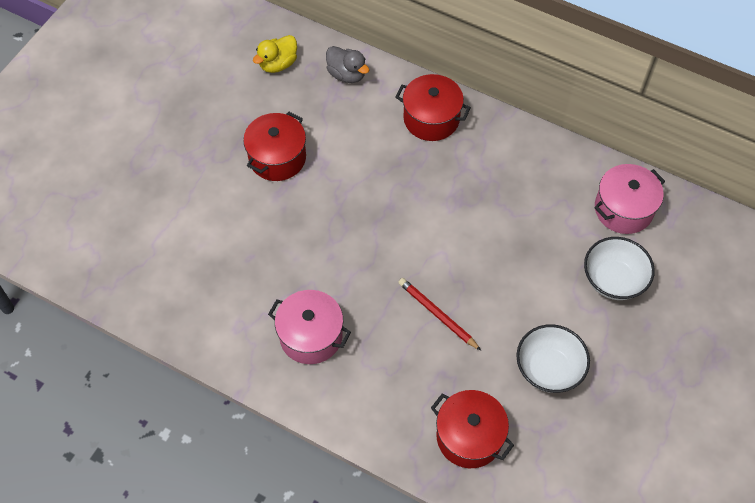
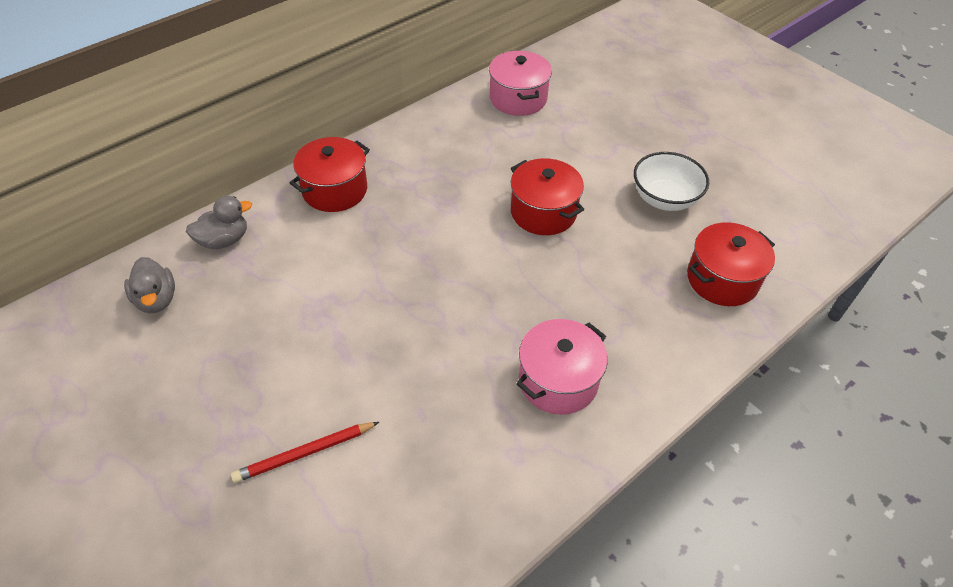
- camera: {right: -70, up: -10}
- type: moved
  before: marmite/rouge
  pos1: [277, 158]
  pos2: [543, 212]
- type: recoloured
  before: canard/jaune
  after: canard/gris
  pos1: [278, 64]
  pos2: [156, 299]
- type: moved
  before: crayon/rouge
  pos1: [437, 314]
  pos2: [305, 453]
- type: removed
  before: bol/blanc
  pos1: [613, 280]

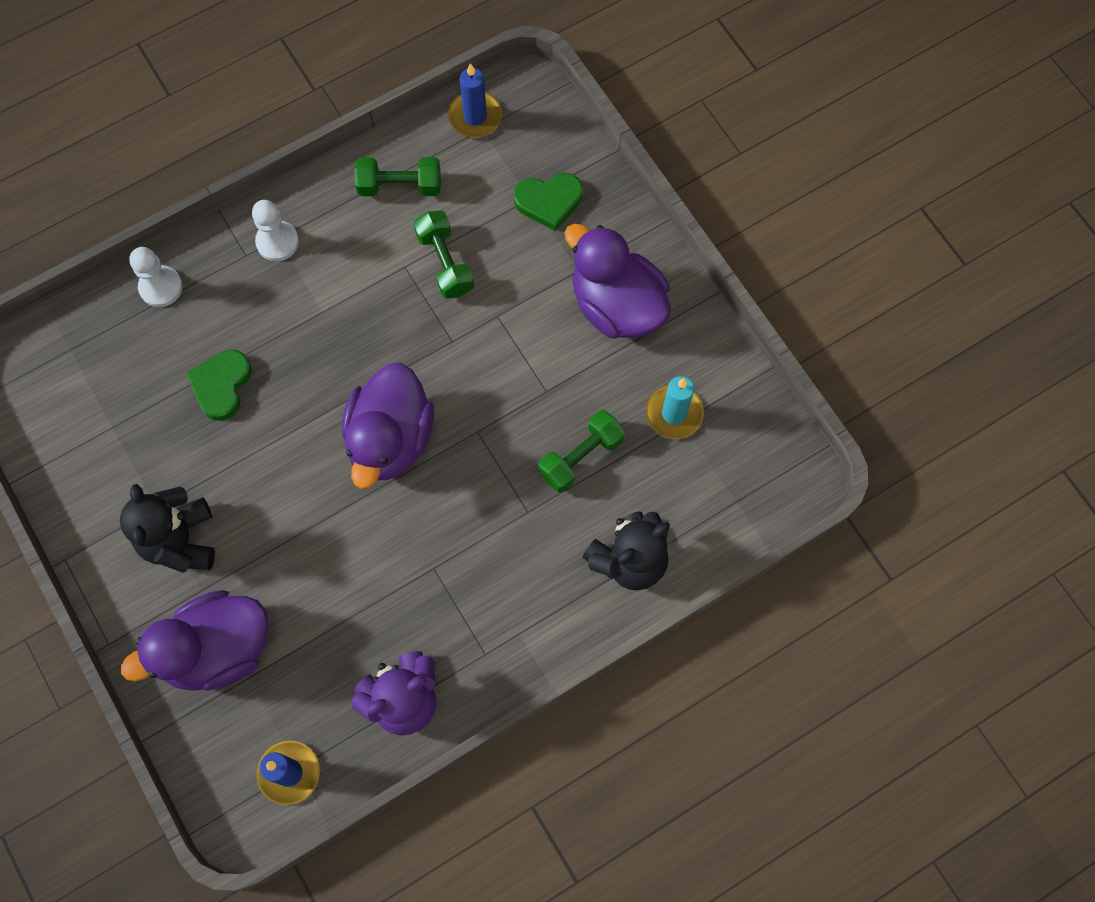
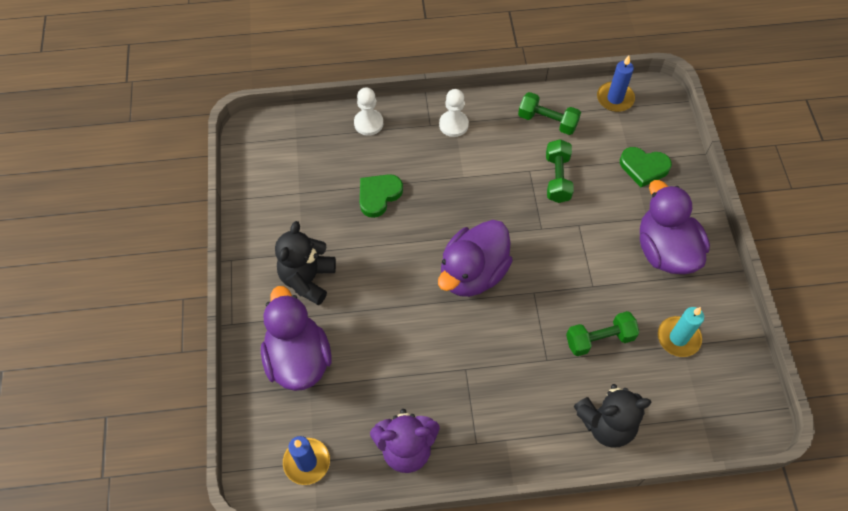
- camera: {right: 25, up: -10}
- type: turned
  before: canard/violet
  pos1: [217, 650]
  pos2: [298, 358]
  turn: 75

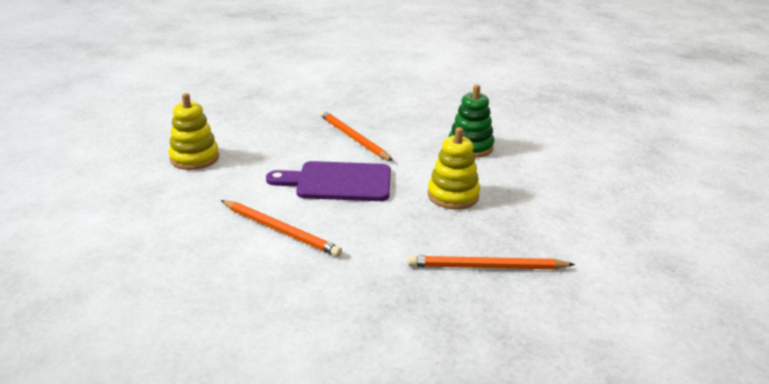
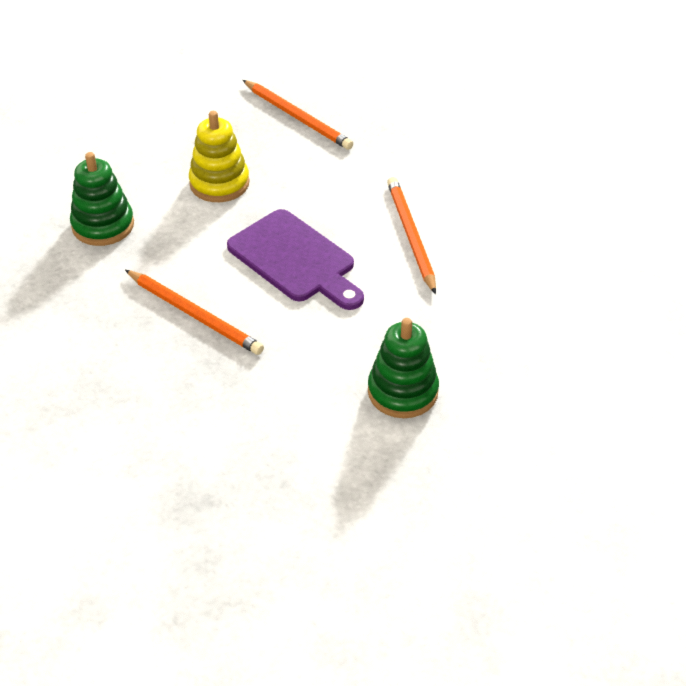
- camera: {right: -135, up: 15}
- type: recoloured
  before: jouet à empiler/jaune
  after: jouet à empiler/vert
  pos1: [194, 158]
  pos2: [402, 391]
- type: turned
  before: crayon/orange
  pos1: [353, 138]
  pos2: [194, 314]
  turn: -60

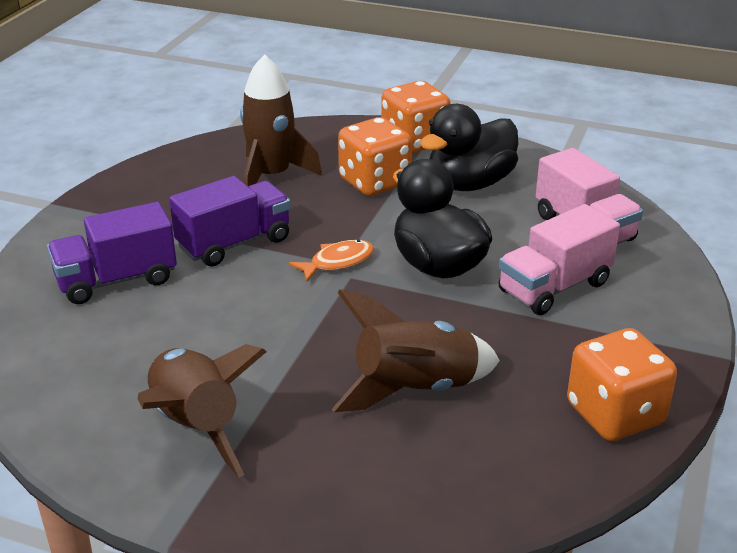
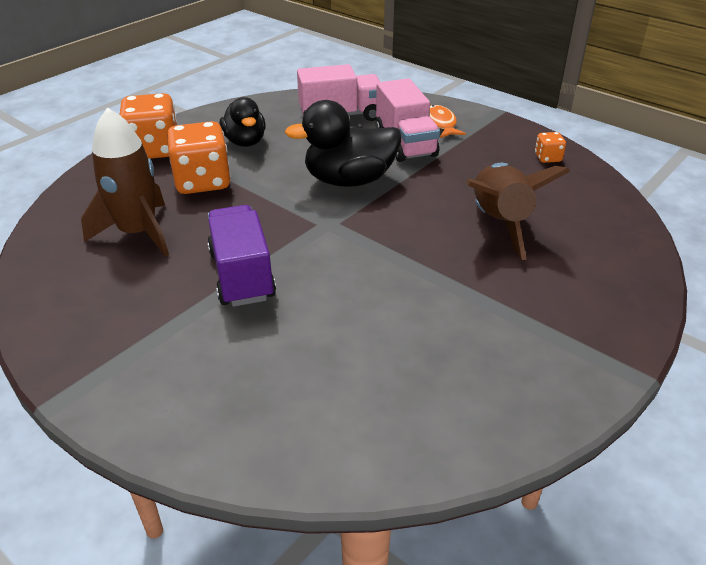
- camera: {right: -70, up: 5}
- type: removed
  before: camion/violet
  pos1: [116, 280]
- type: removed
  before: fusée/marron
  pos1: [195, 427]
- type: moved
  before: poisson/orange
  pos1: [337, 262]
  pos2: [440, 124]
- type: resized
  before: canard/noir
  pos1: [469, 184]
  pos2: [245, 142]
  scale: 0.66
- type: resized
  before: dé/orange
  pos1: [615, 414]
  pos2: [548, 158]
  scale: 0.46

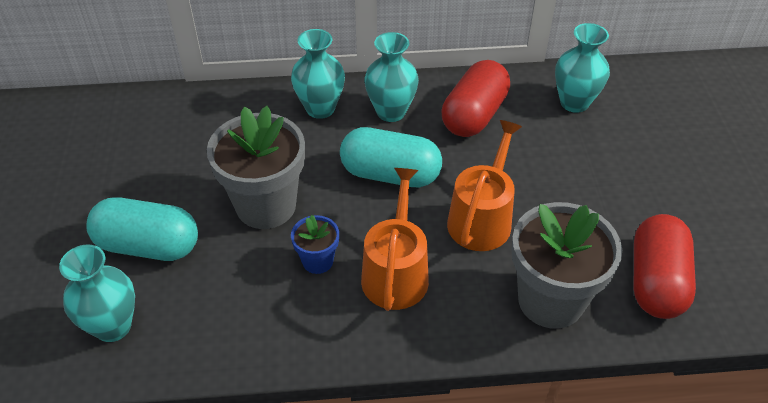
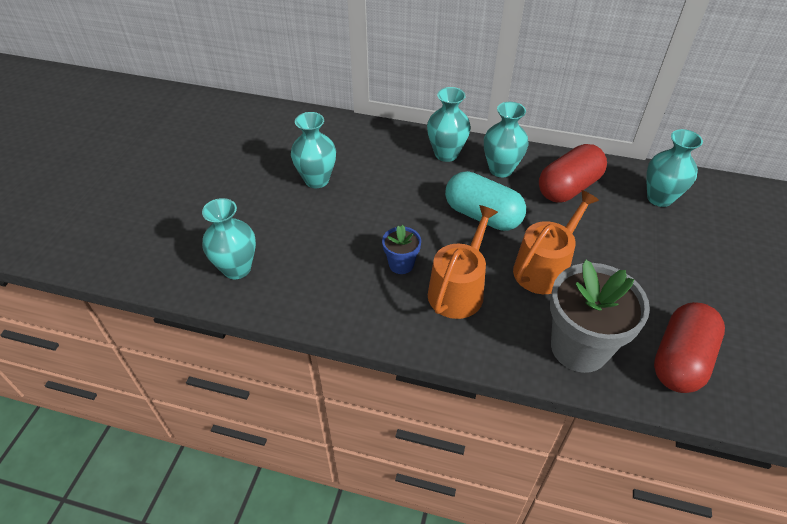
- camera: {right: 20, up: 0}
- type: removed
  before: gélule/turquoise
  pos1: [148, 245]
- type: removed
  before: pot de fleurs/gris
  pos1: [266, 205]
- type: added
  after: vase/turquoise
  pos2: [317, 180]

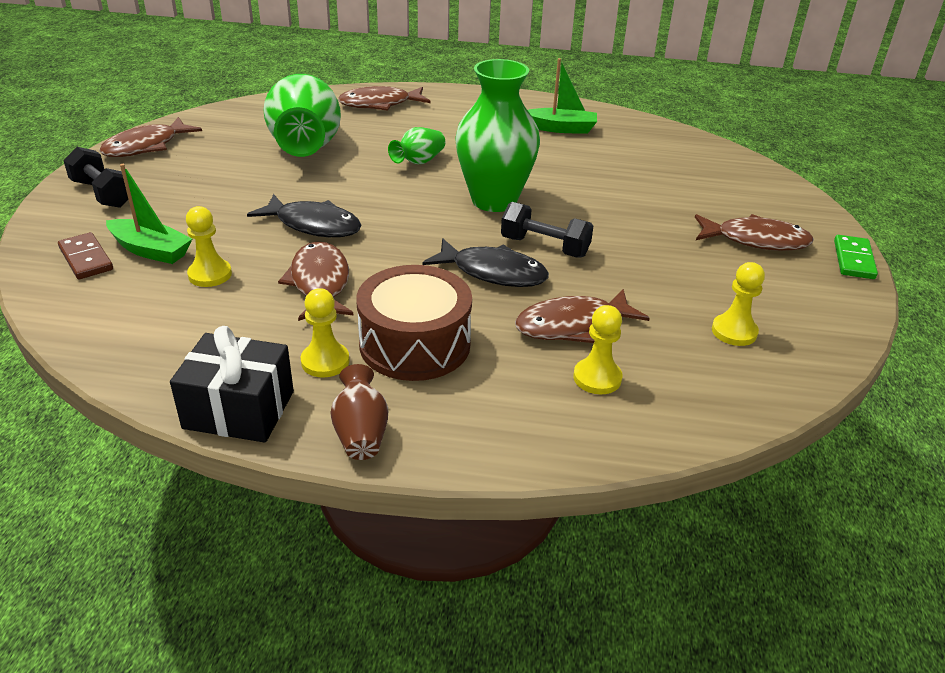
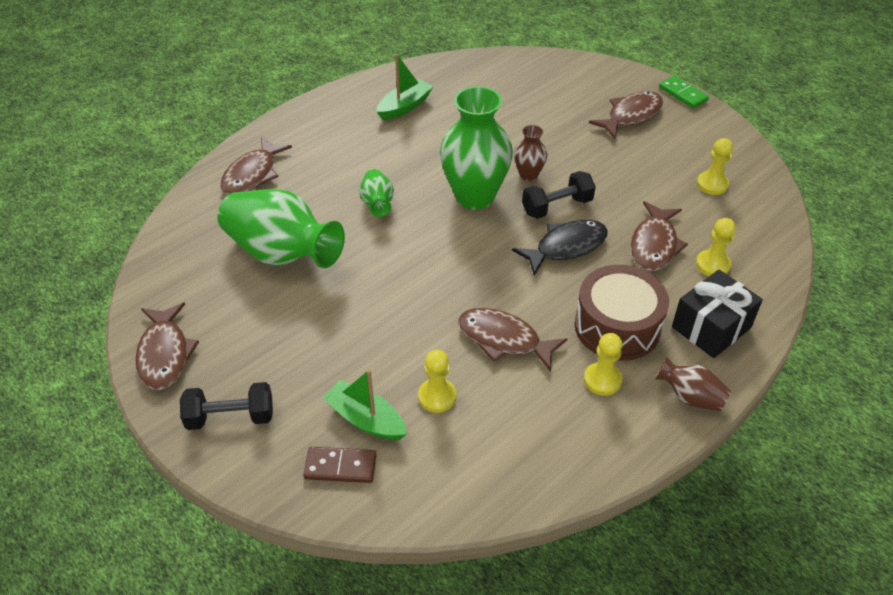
- camera: {right: -50, up: 10}
- type: turned
  before: bateau/vert
  pos1: [151, 250]
  pos2: [366, 419]
  turn: -120
- type: moved
  before: cadeau/noir
  pos1: [239, 410]
  pos2: [711, 327]
- type: removed
  before: poisson/noir
  pos1: [313, 225]
- type: added
  after: vase/marron
  pos2: [528, 175]

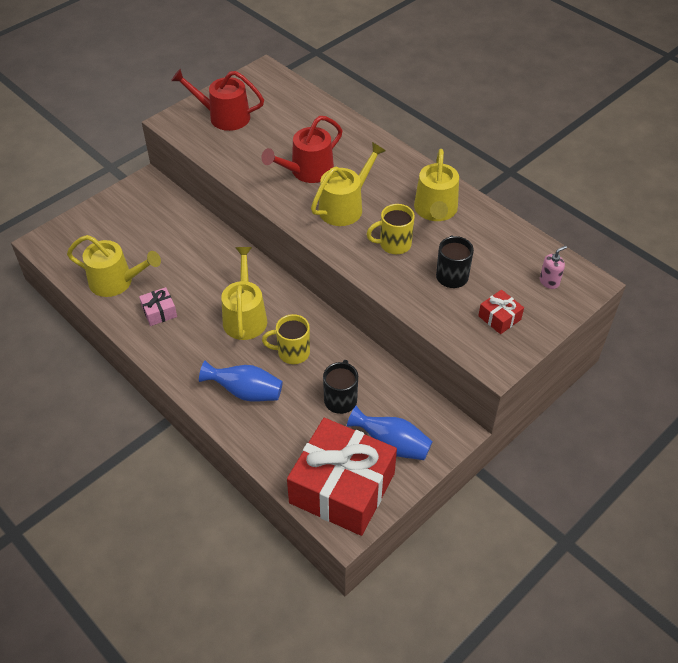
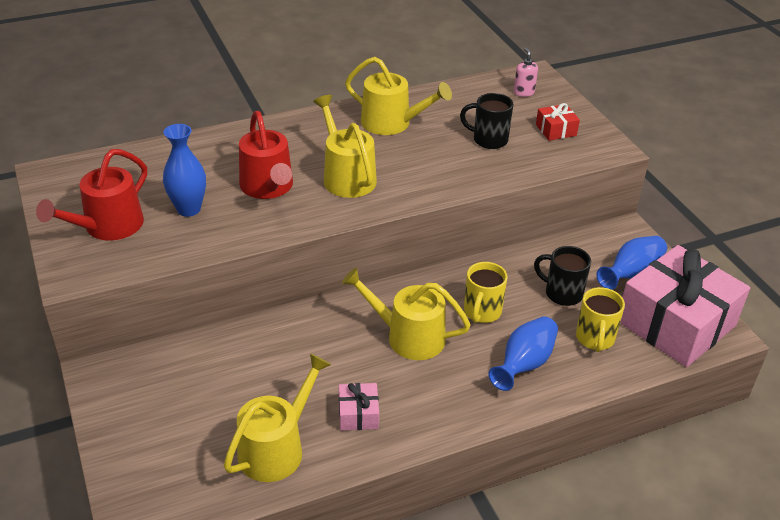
- camera: {right: -70, up: -10}
- type: recoloured
  before: cadeau/rouge
  after: cadeau/rose
  pos1: [342, 488]
  pos2: [676, 323]
- type: moved
  before: tasse/jaune
  pos1: [393, 244]
  pos2: [595, 339]
- type: added
  after: vase/bleu
  pos2: [189, 209]

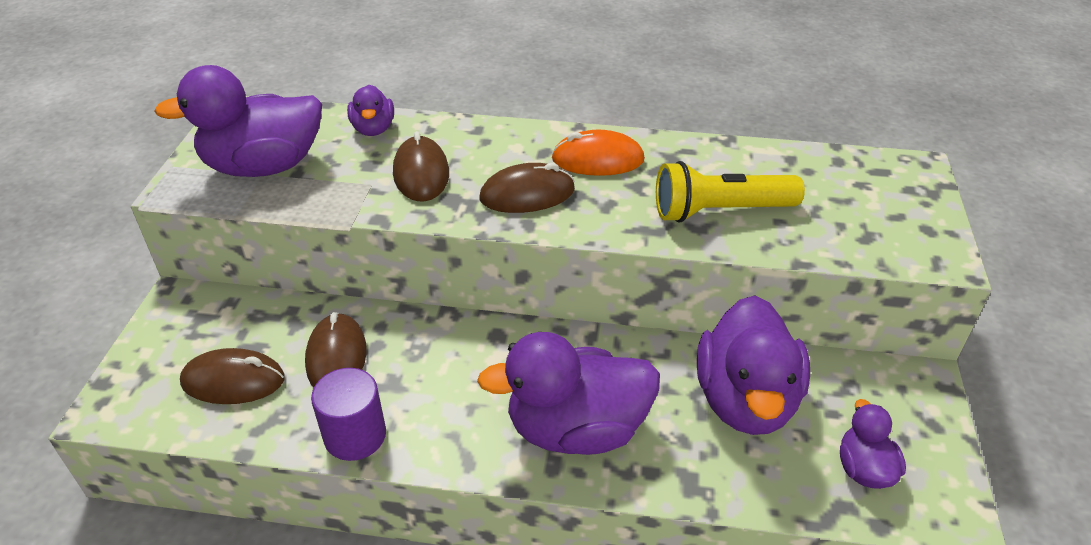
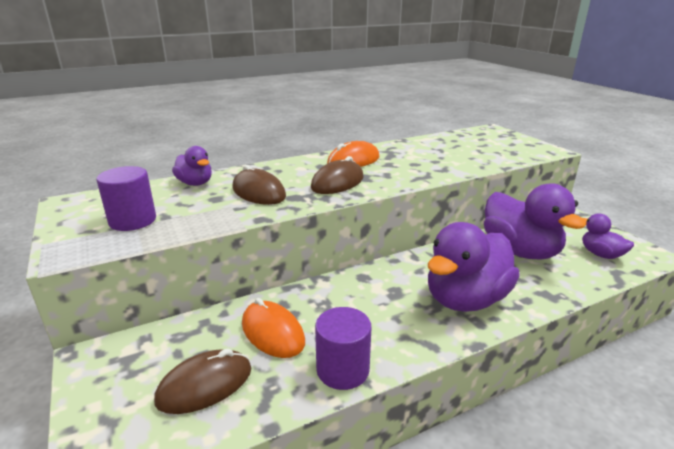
- camera: {right: -35, up: -15}
- type: replaced
  before: canard/violet
  after: cylindre/violet
  pos1: [264, 166]
  pos2: [133, 221]
- type: recoloured
  before: souris/marron
  after: souris/orange
  pos1: [336, 357]
  pos2: [273, 332]
- type: removed
  before: lampe de poche/jaune
  pos1: [720, 211]

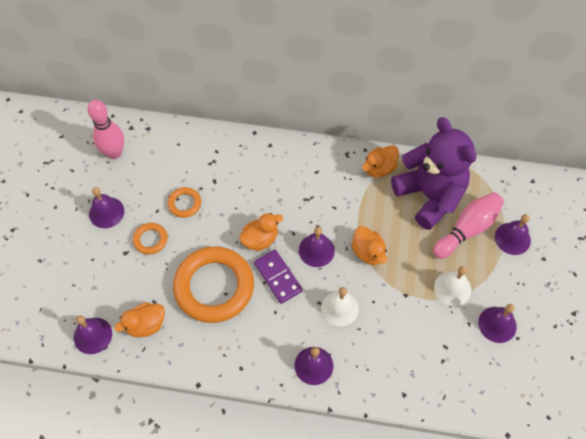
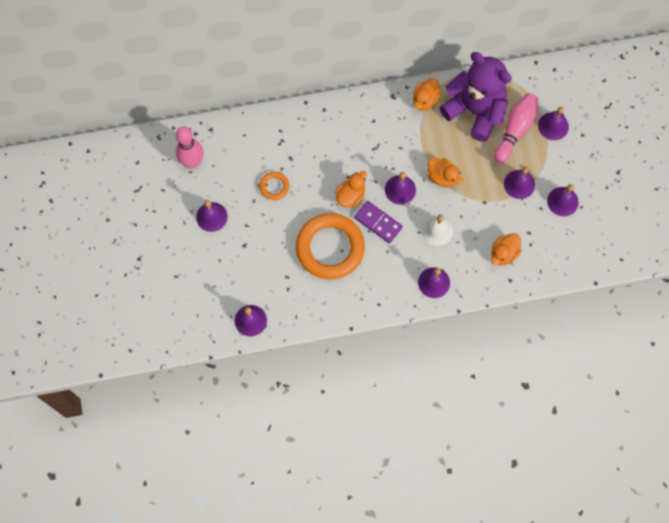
- camera: {right: -20, up: 10}
- type: moved
  before: canard/orange
  pos1: [146, 325]
  pos2: [503, 254]
- type: removed
  before: anneau/orange
  pos1: [150, 240]
- type: recoloured
  before: cloche/blanc
  after: cloche/violet
  pos1: [452, 288]
  pos2: [519, 184]

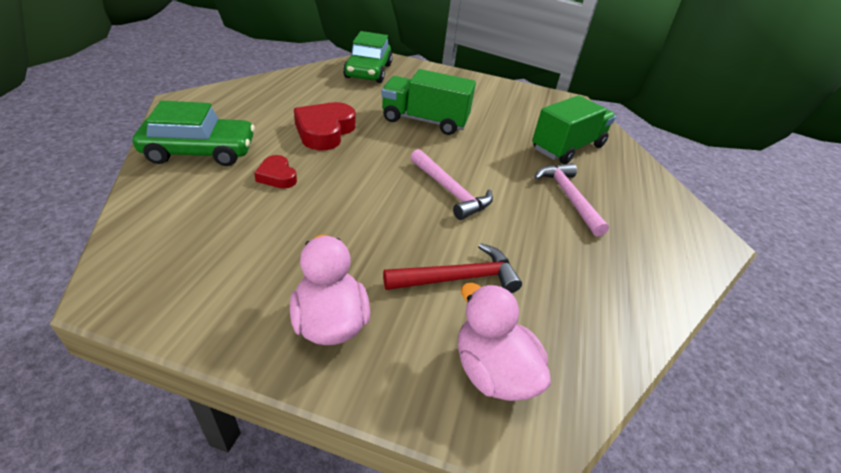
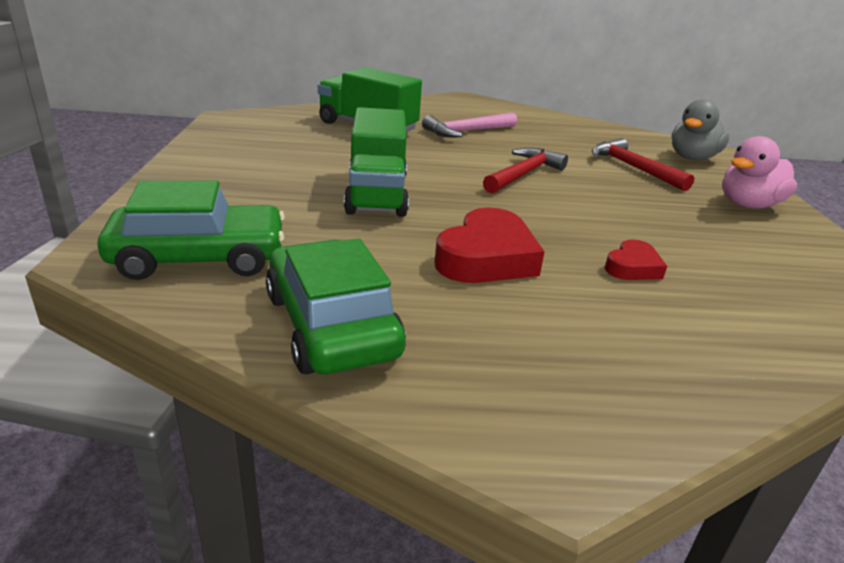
- camera: {right: -105, up: -10}
- type: moved
  before: voiture/vert
  pos1: [200, 151]
  pos2: [331, 325]
- type: turned
  before: cœur/rouge
  pos1: [324, 131]
  pos2: [486, 258]
  turn: -60
- type: recoloured
  before: marteau/rose
  after: marteau/rouge
  pos1: [450, 191]
  pos2: [523, 174]
- type: recoloured
  before: canard/rose
  after: canard/gris
  pos1: [492, 371]
  pos2: [692, 158]

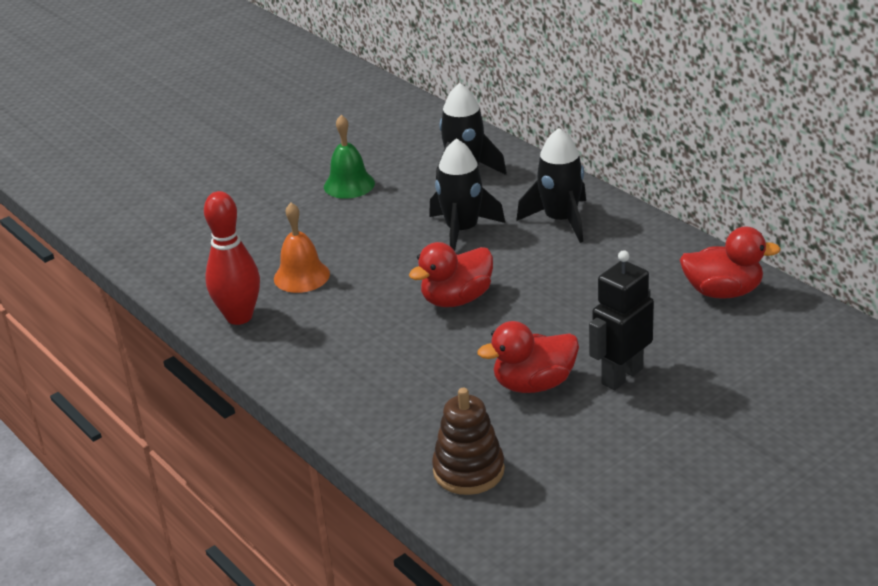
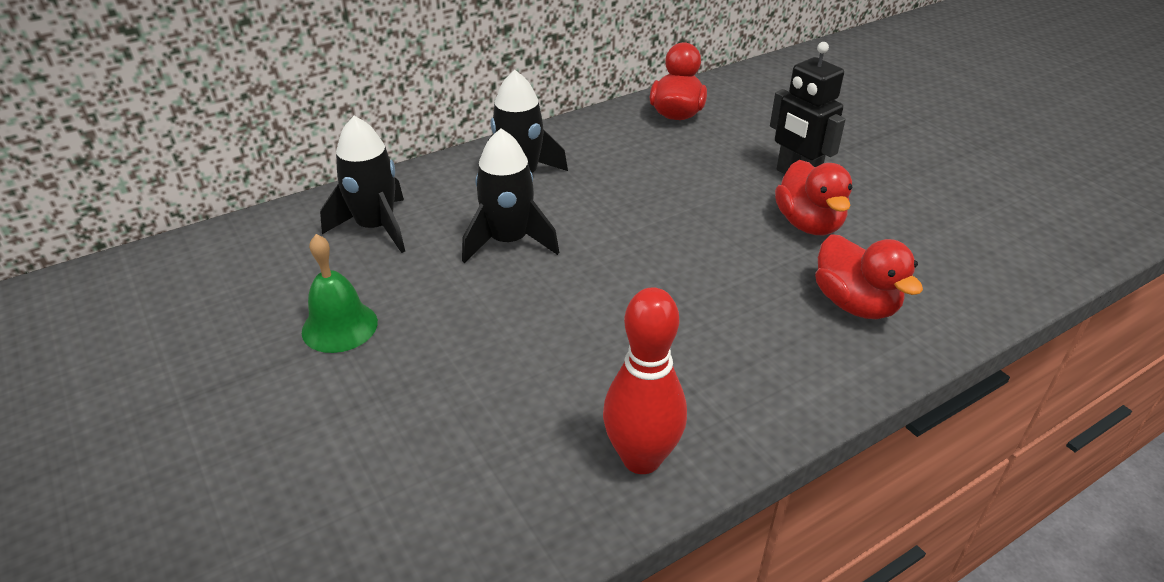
- camera: {right: -85, up: 5}
- type: removed
  before: cloche/orange
  pos1: [301, 276]
- type: moved
  before: canard/rouge
  pos1: [456, 299]
  pos2: [855, 304]
- type: removed
  before: jouet à empiler/marron
  pos1: [468, 470]

